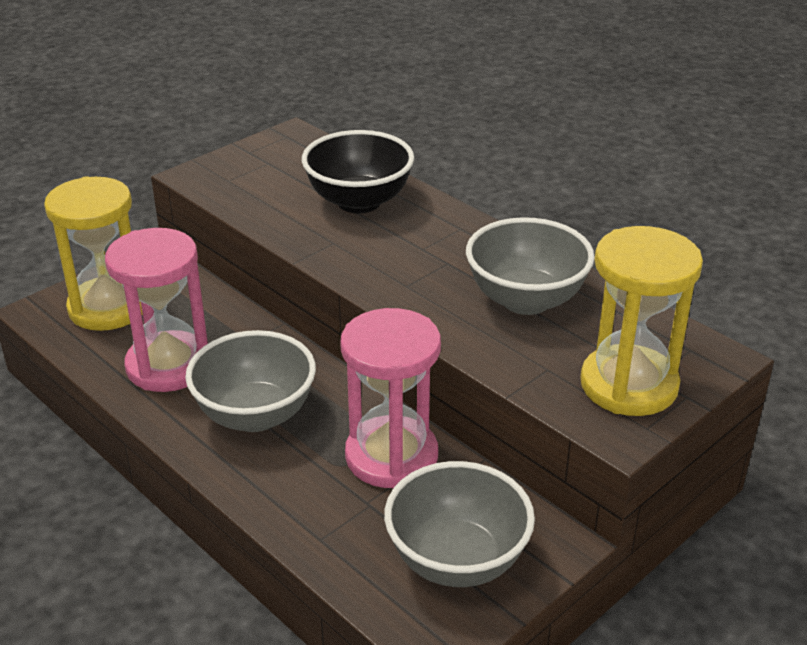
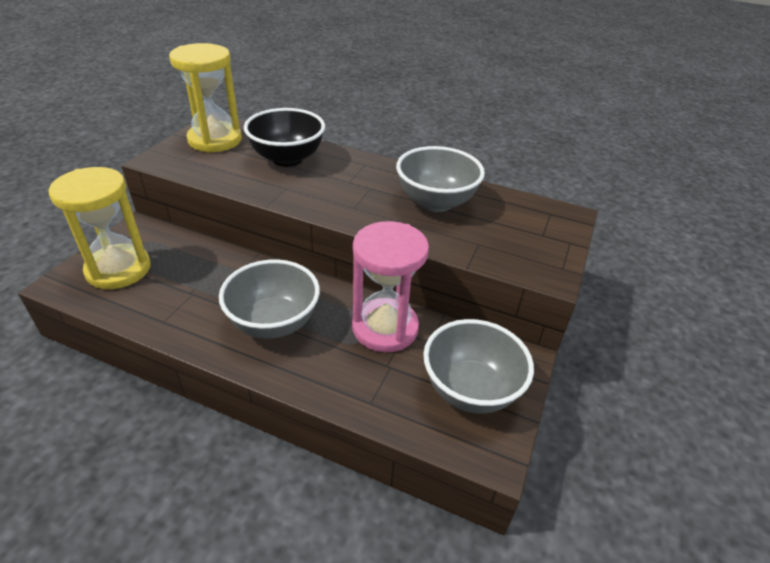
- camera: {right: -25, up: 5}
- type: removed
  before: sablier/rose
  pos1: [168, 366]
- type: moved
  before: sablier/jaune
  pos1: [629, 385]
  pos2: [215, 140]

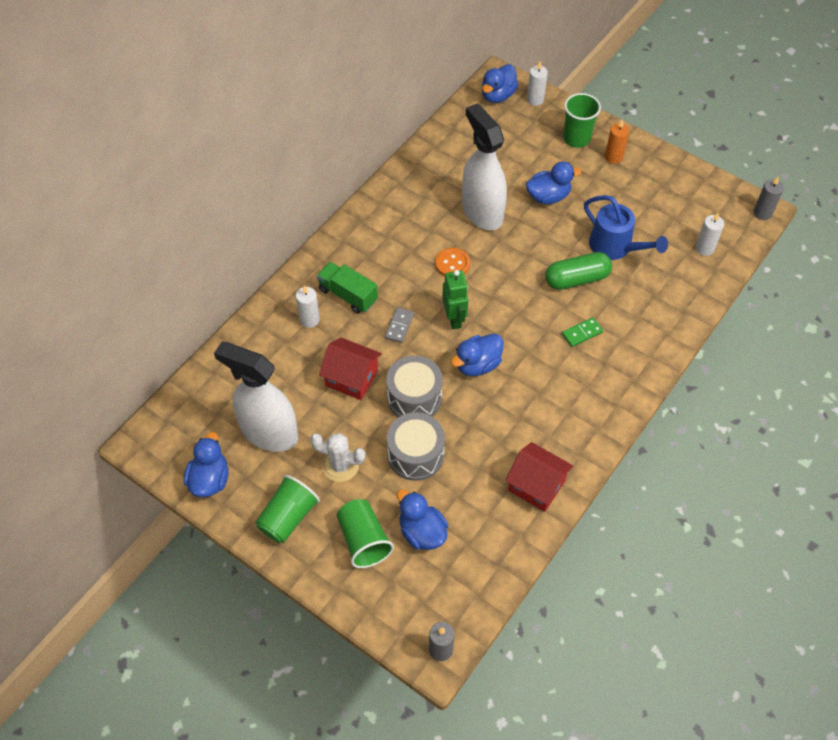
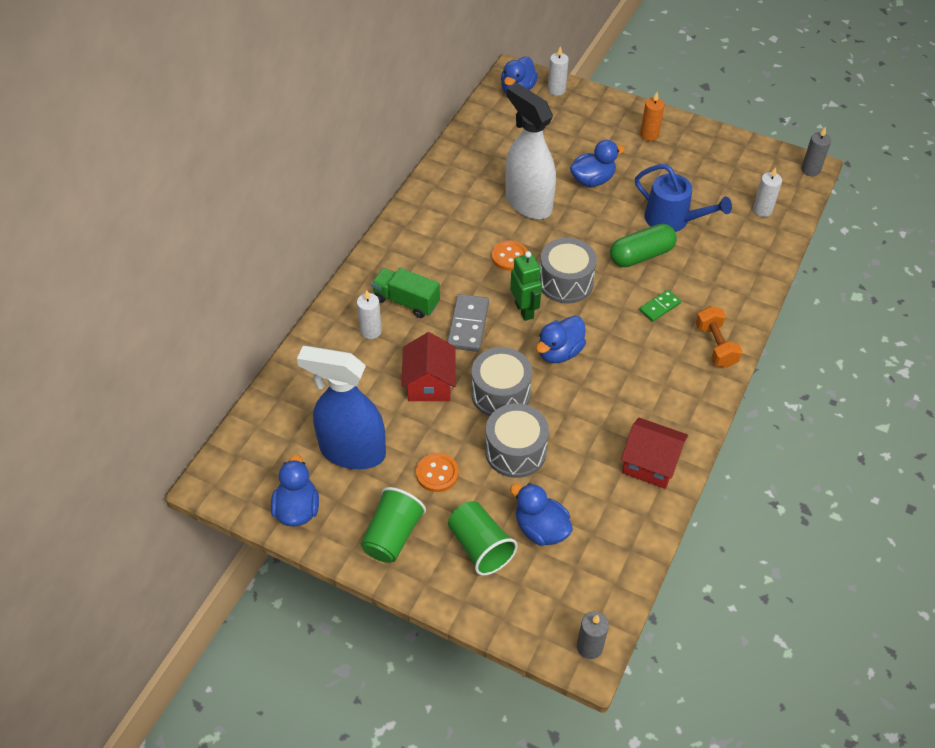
- camera: {right: -10, up: -5}
- type: recoloured
  before: vaporisateur/blanc
  after: vaporisateur/bleu
  pos1: [269, 433]
  pos2: [352, 451]
- type: replaced
  before: cactus/blanc
  after: bouton/orange
  pos1: [340, 465]
  pos2: [437, 473]
- type: turned
  before: maison/rouge
  pos1: [351, 378]
  pos2: [429, 383]
  turn: 75
- type: resized
  before: domino/gris
  pos1: [399, 326]
  pos2: [468, 325]
  scale: 1.64
- type: removed
  before: gobelet/vert
  pos1: [576, 138]
- type: added
  after: tambour/gris
  pos2: [565, 282]
- type: added
  after: haltère/orange
  pos2: [715, 346]

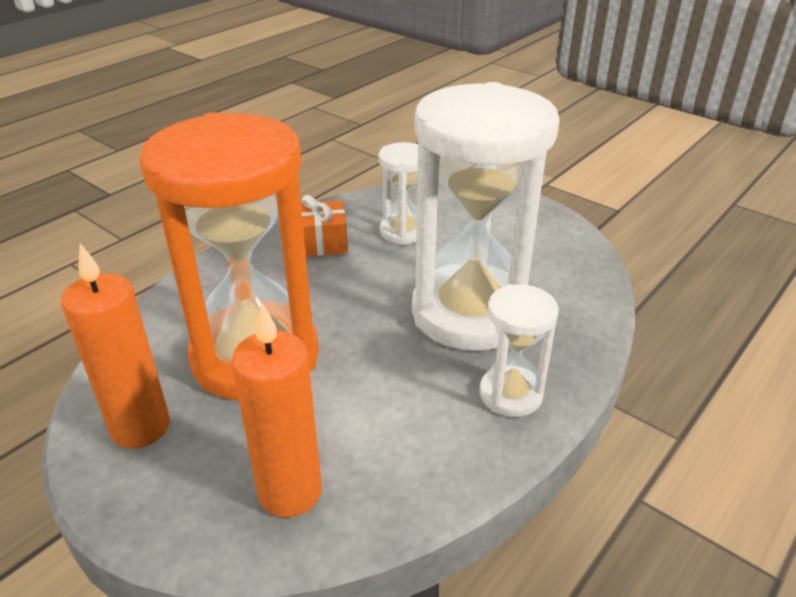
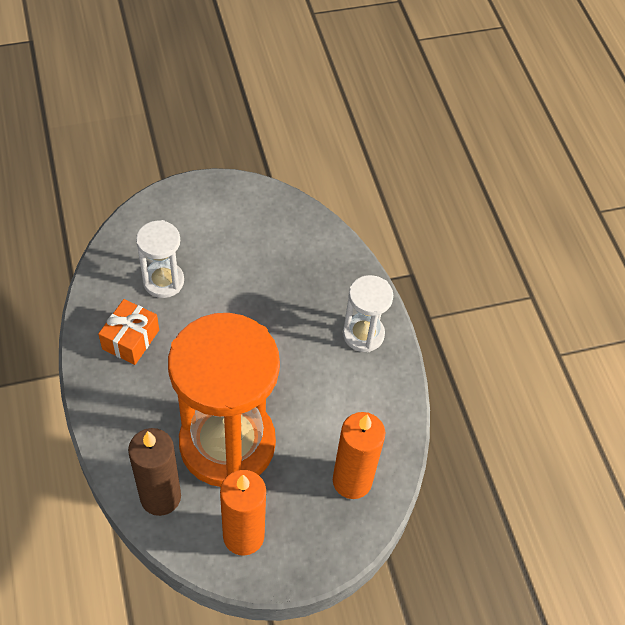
- camera: {right: -60, up: 20}
- type: removed
  before: sablier/blanc
  pos1: [470, 313]
- type: added
  after: bougie/marron
  pos2: [160, 497]

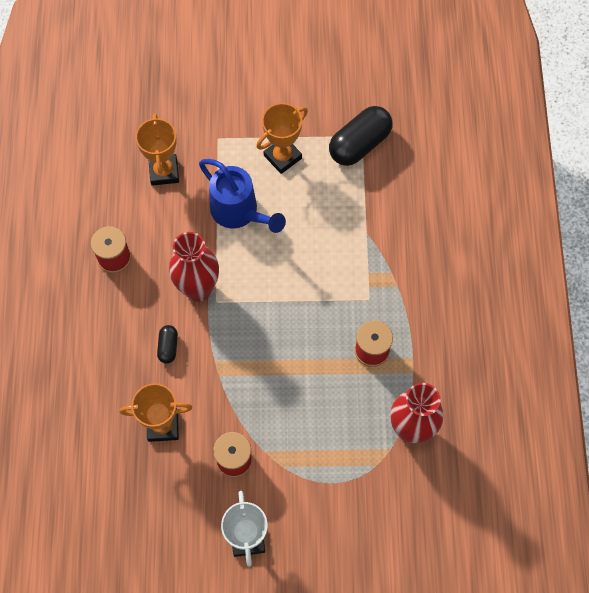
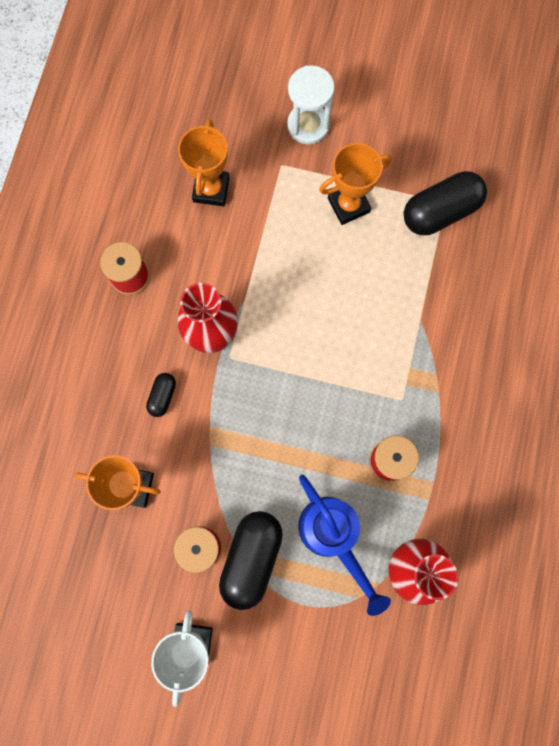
- camera: {right: 15, up: 10}
- type: moved
  before: arrosoir/bleu
  pos1: [239, 212]
  pos2: [333, 536]
- type: added
  after: gélule/noir
  pos2: [251, 558]
- type: added
  after: sablier/blanc
  pos2: [308, 125]

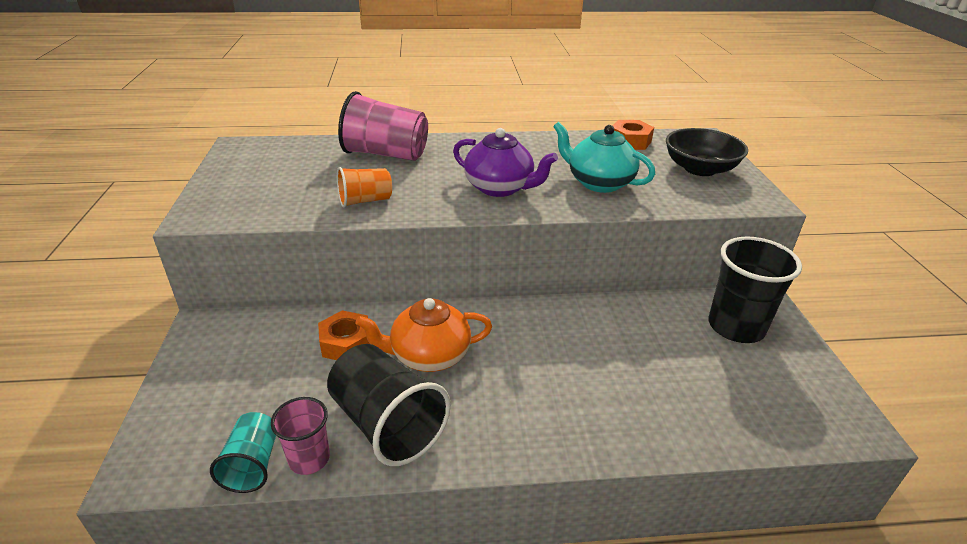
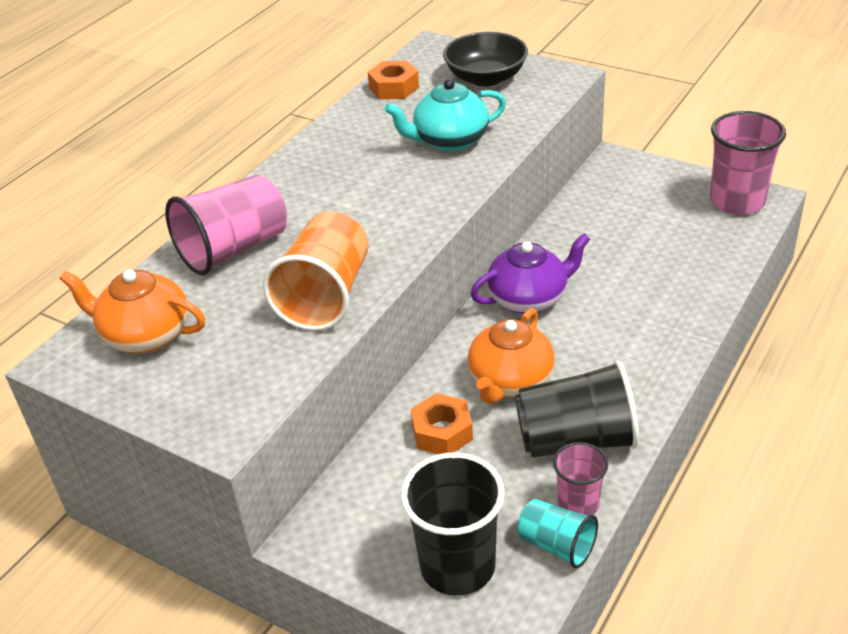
- camera: {right: -50, up: 5}
- type: resized
  before: gobelet/orange
  pos1: [365, 201]
  pos2: [325, 296]
  scale: 1.76
- type: moved
  before: théière/violet
  pos1: [500, 188]
  pos2: [529, 299]
- type: moved
  before: gobelet/noir
  pos1: [736, 327]
  pos2: [457, 566]
- type: added
  after: théière/orange
  pos2: [145, 335]
- type: added
  after: gobelet/rose
  pos2: [737, 201]

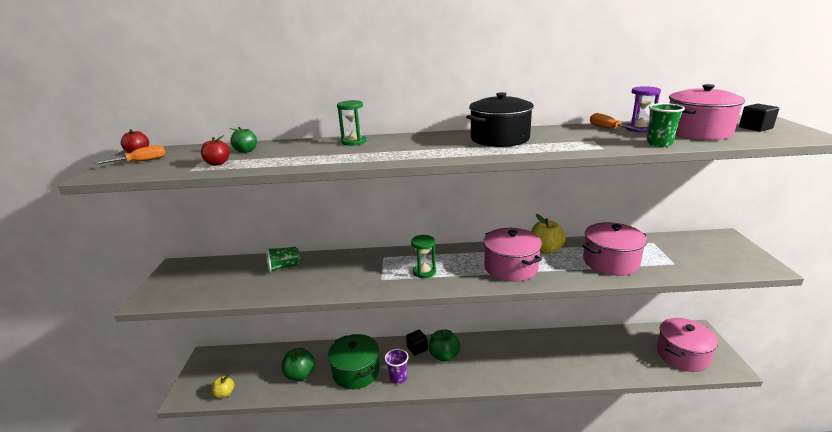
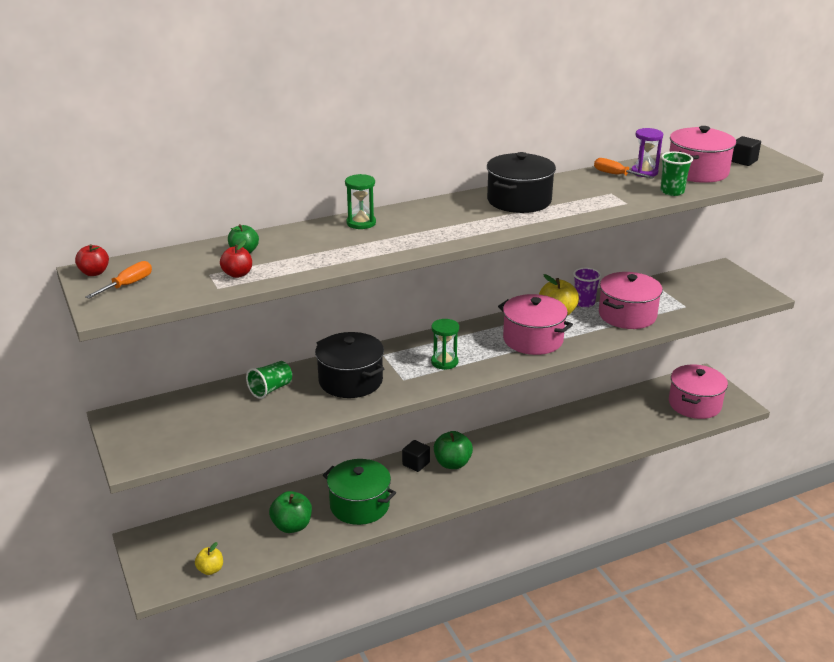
- camera: {right: -25, up: 5}
- type: moved
  before: gobelet/violet
  pos1: [398, 378]
  pos2: [584, 303]
- type: added
  after: marmite/noir
  pos2: [350, 381]

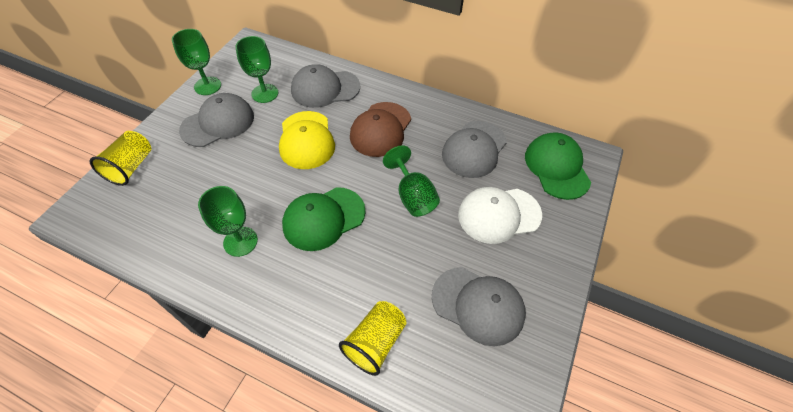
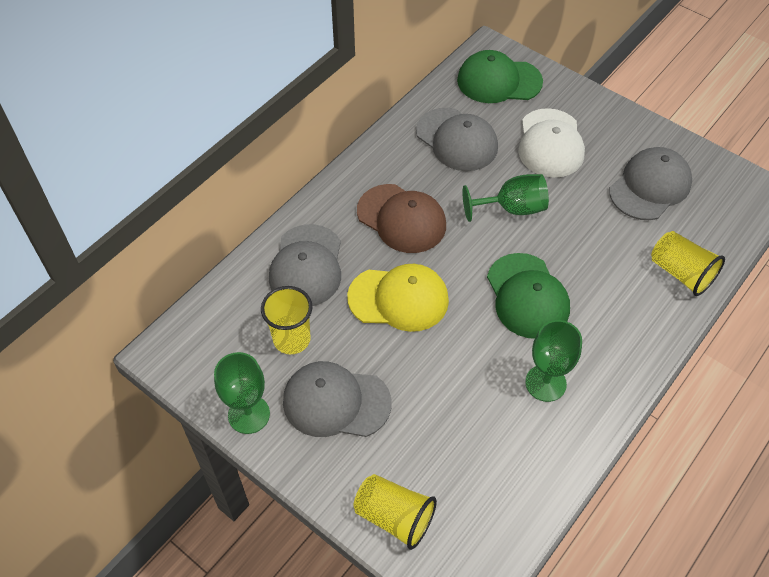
- camera: {right: -75, up: 0}
- type: turned
  before: casquette/gris
  pos1: [218, 123]
  pos2: [336, 402]
  turn: -60
- type: replaced
  before: verre à pied/vert
  after: gobelet/jaune
  pos1: [265, 93]
  pos2: [292, 339]

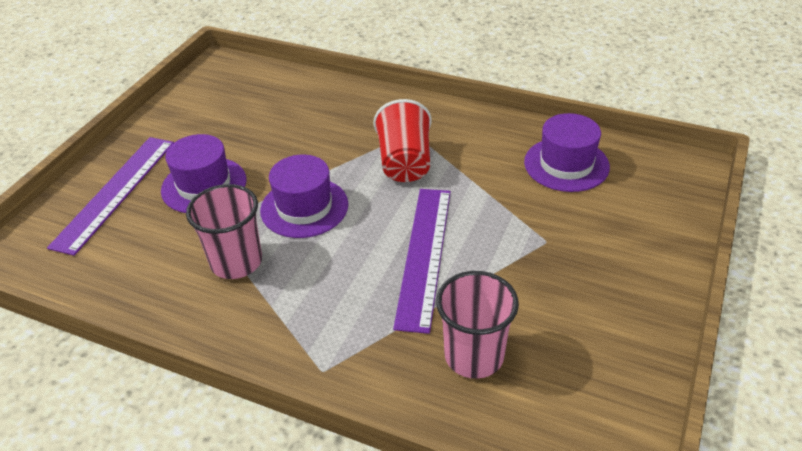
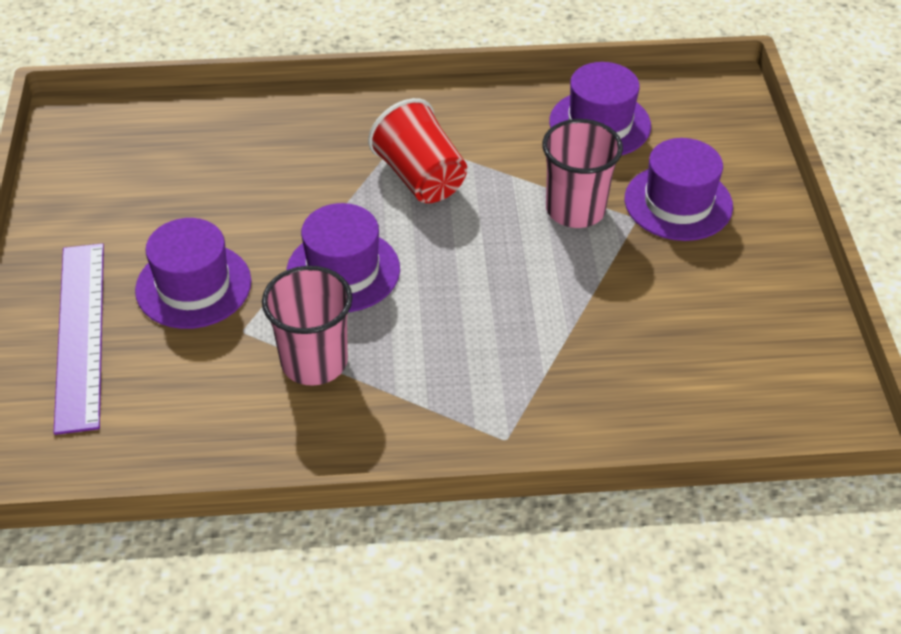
- camera: {right: -30, up: 5}
- type: removed
  before: règle/violet
  pos1: [424, 255]
- type: moved
  before: gobelet/rose
  pos1: [474, 356]
  pos2: [575, 209]
- type: added
  after: chapeau/violet
  pos2: [678, 203]

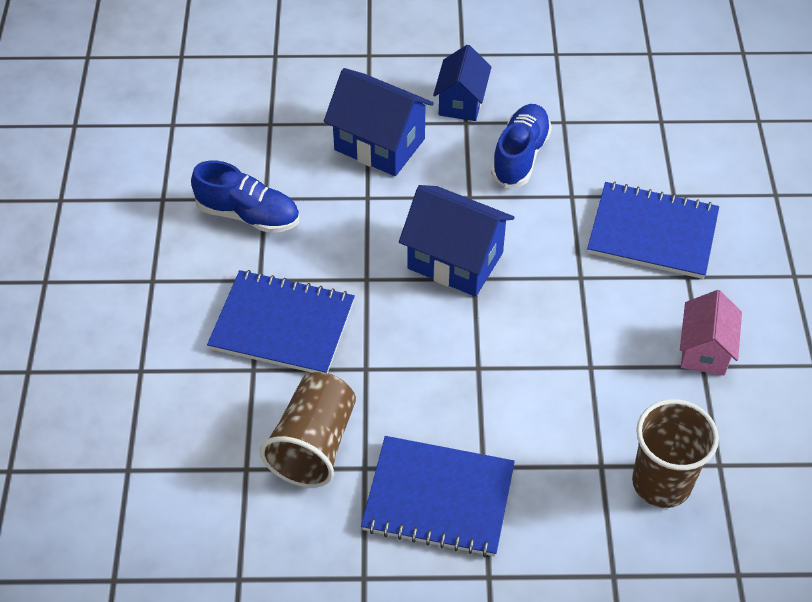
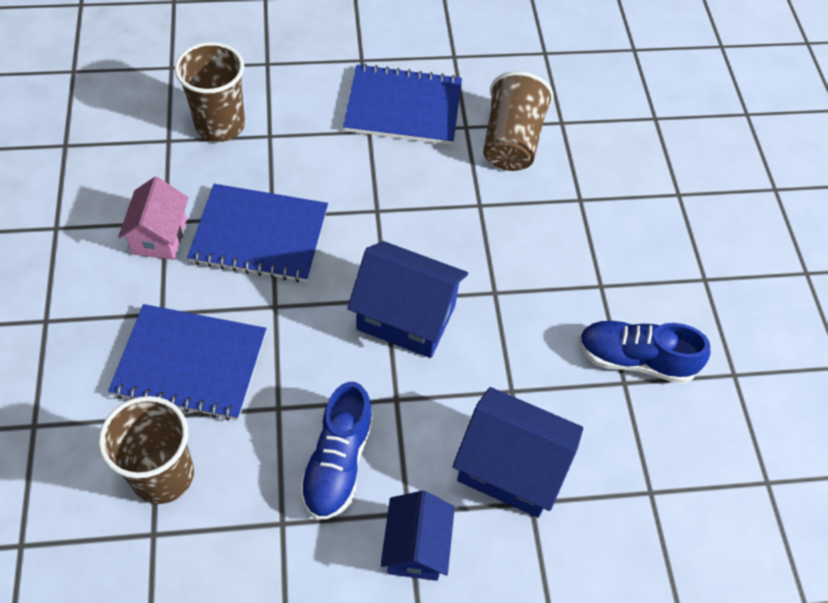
- camera: {right: 170, up: 5}
- type: moved
  before: carnet/bleu
  pos1: [282, 325]
  pos2: [260, 235]
- type: added
  after: gobelet/marron
  pos2: [163, 475]

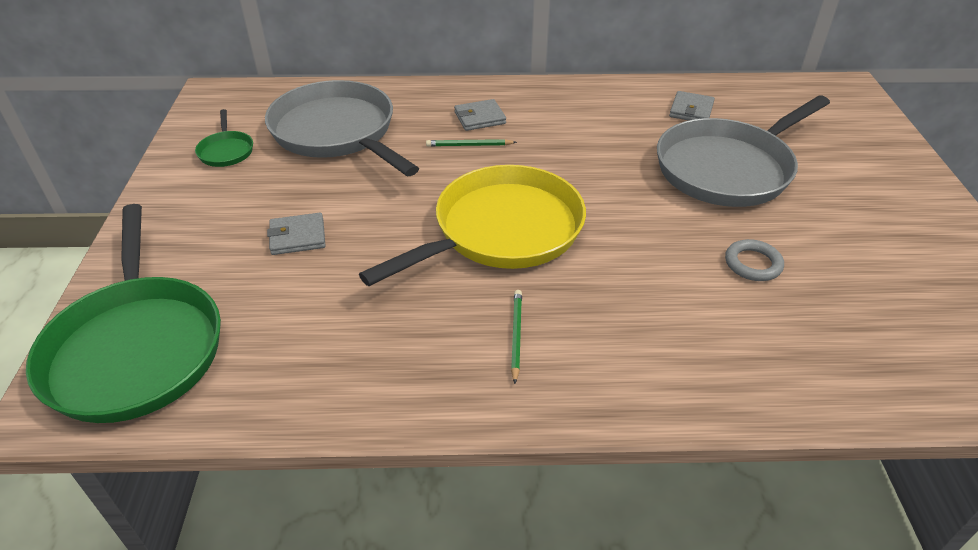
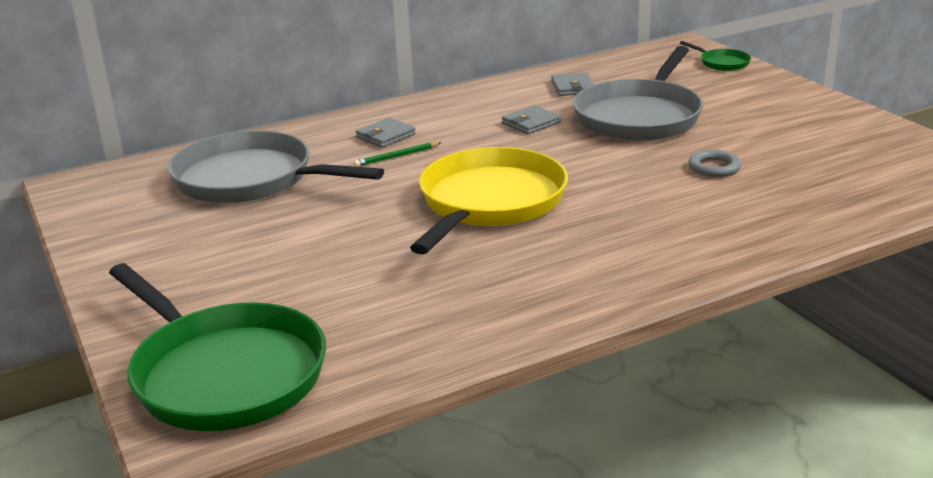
- camera: {right: -25, up: -15}
- type: moved
  before: poêle/vert
  pos1: [226, 151]
  pos2: [722, 63]
- type: moved
  before: portefeuille/gris
  pos1: [297, 237]
  pos2: [531, 123]
- type: removed
  before: crayon/vert
  pos1: [516, 335]

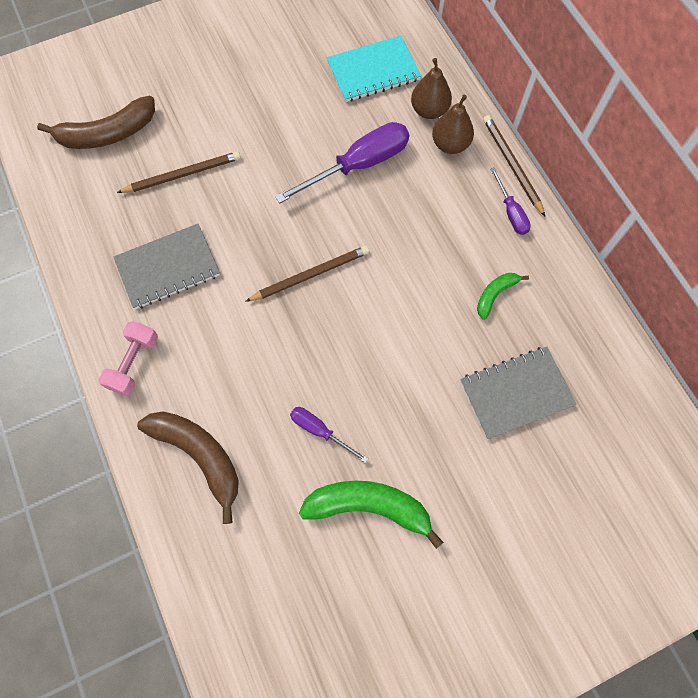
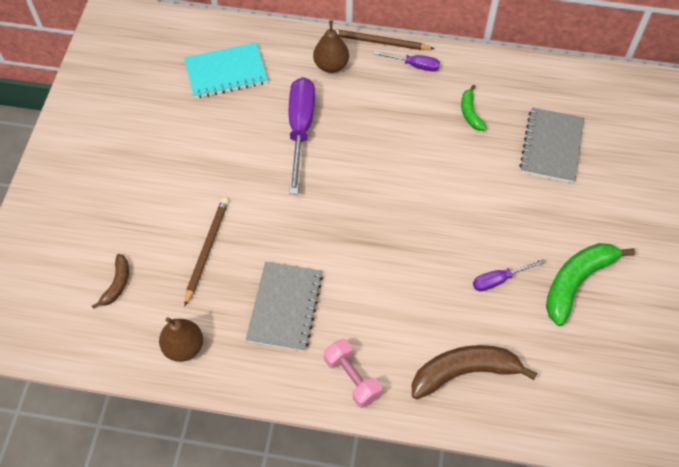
- camera: {right: -55, up: -10}
- type: resized
  before: banane/marron
  pos1: [107, 134]
  pos2: [117, 284]
  scale: 0.53
- type: removed
  before: crayon/marron
  pos1: [310, 275]
- type: turned
  before: carnet/turquoise
  pos1: [373, 71]
  pos2: [226, 72]
  turn: 60
- type: moved
  before: poire/marron
  pos1: [429, 110]
  pos2: [184, 347]

